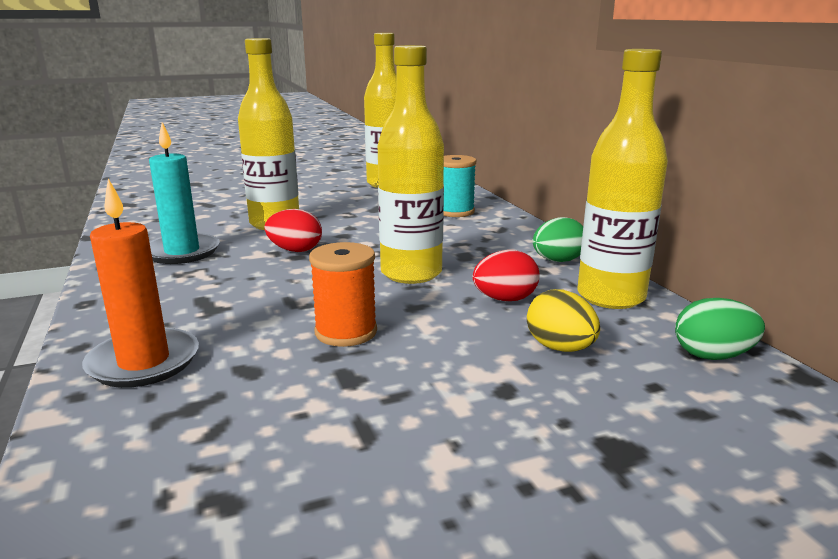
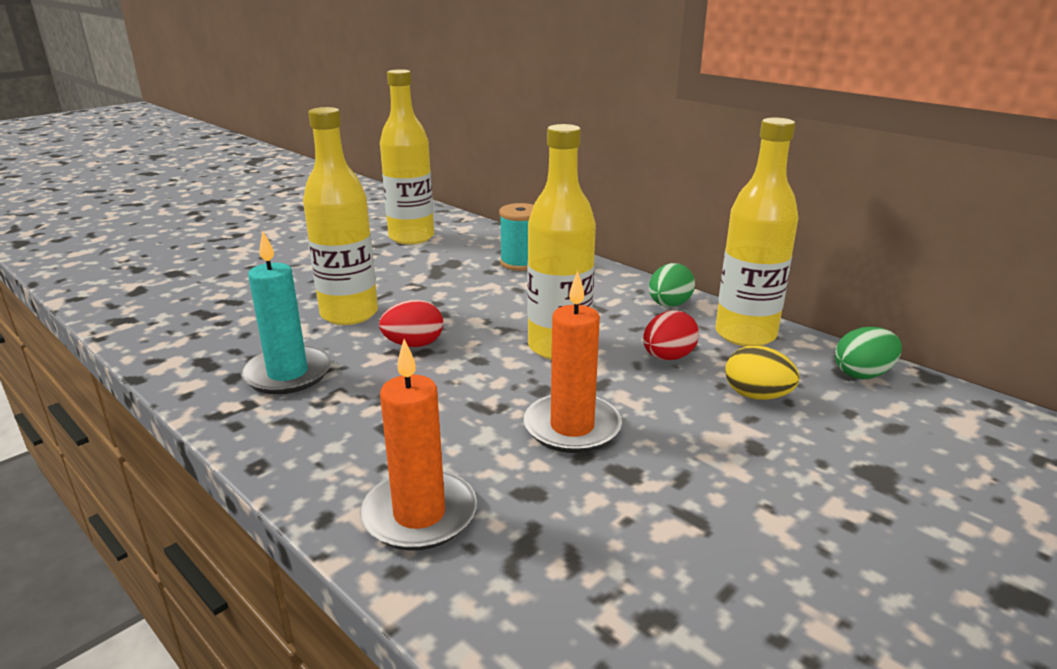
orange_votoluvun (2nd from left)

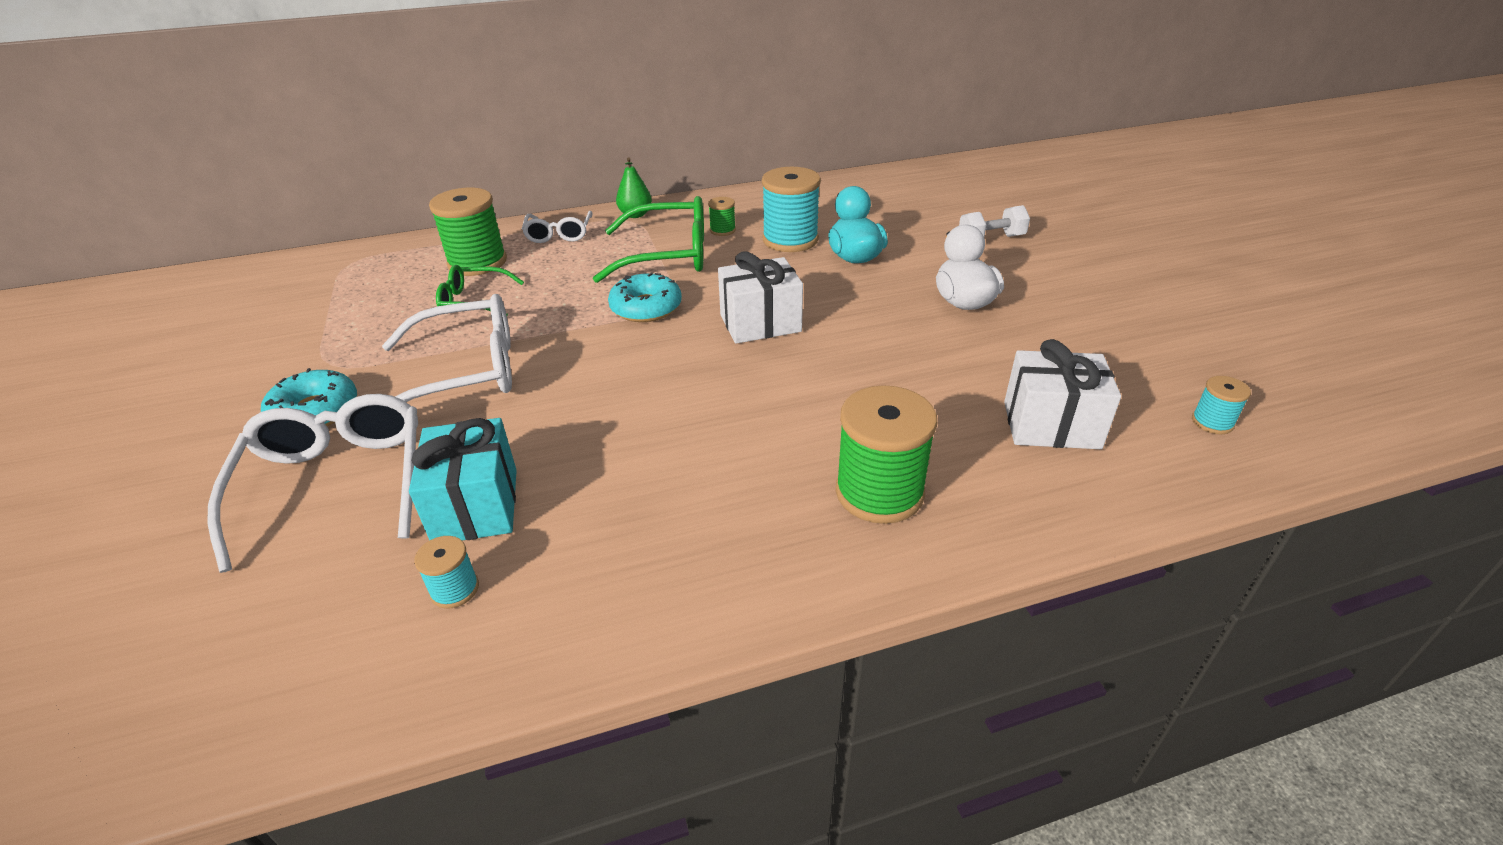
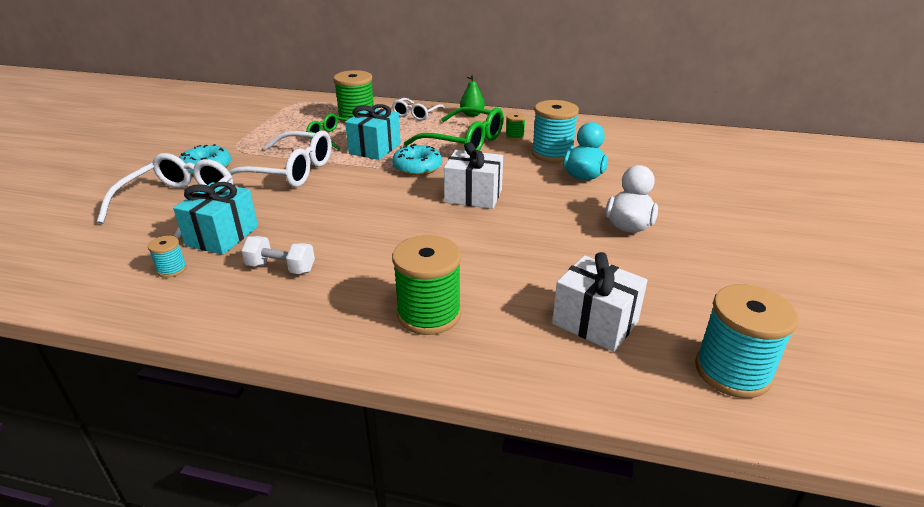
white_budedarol
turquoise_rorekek (3rd from left)
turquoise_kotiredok (2nd from left)

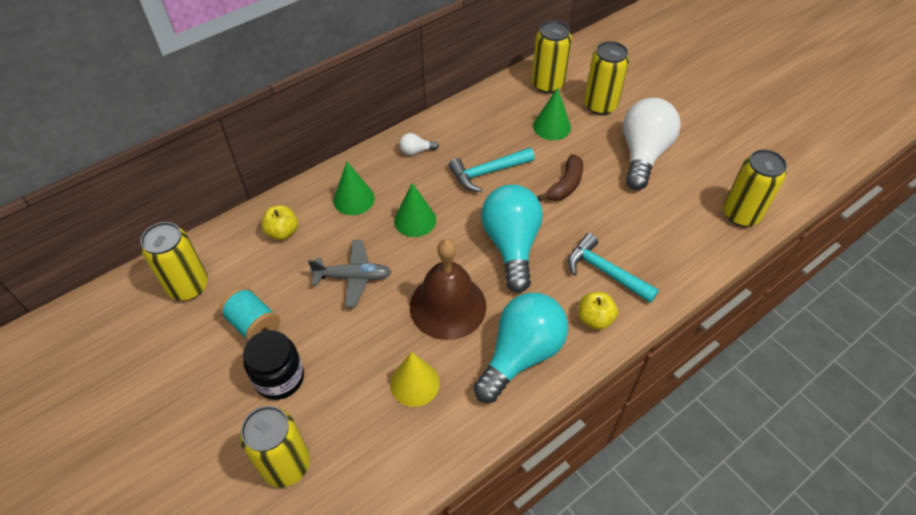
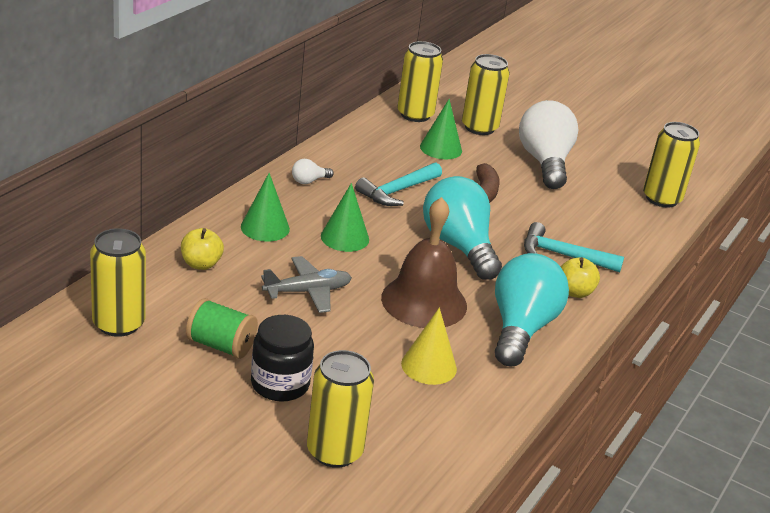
green_rorekek

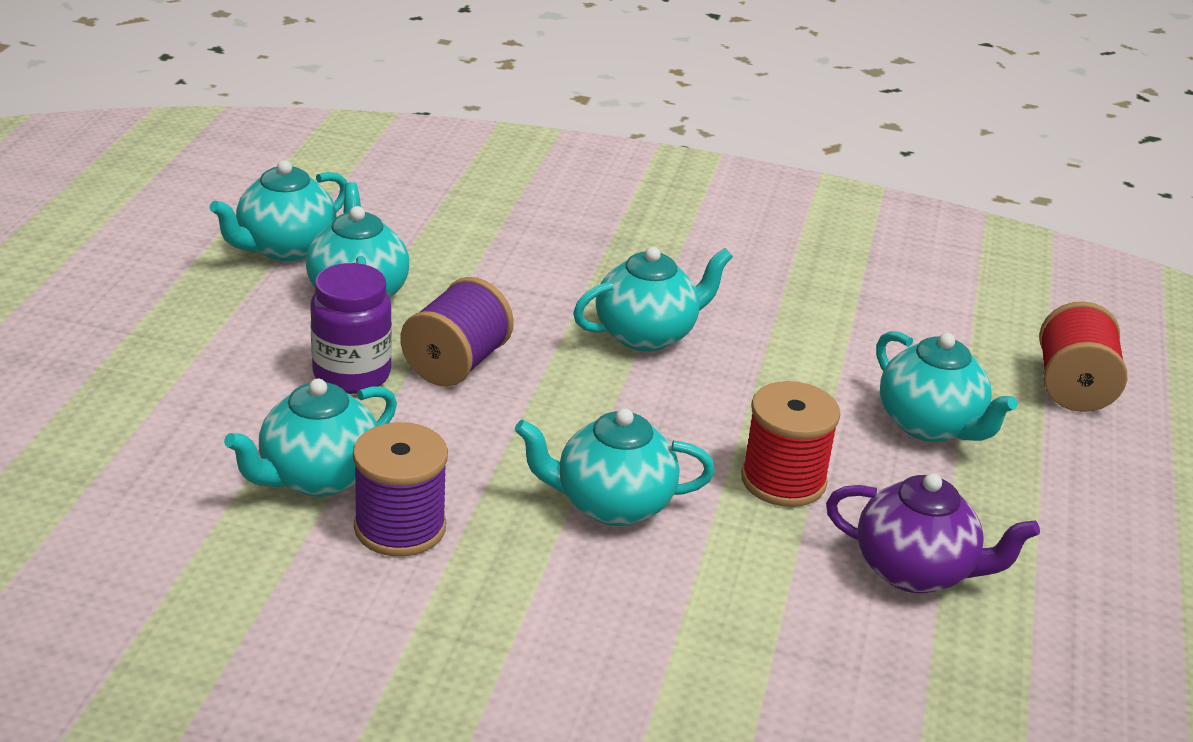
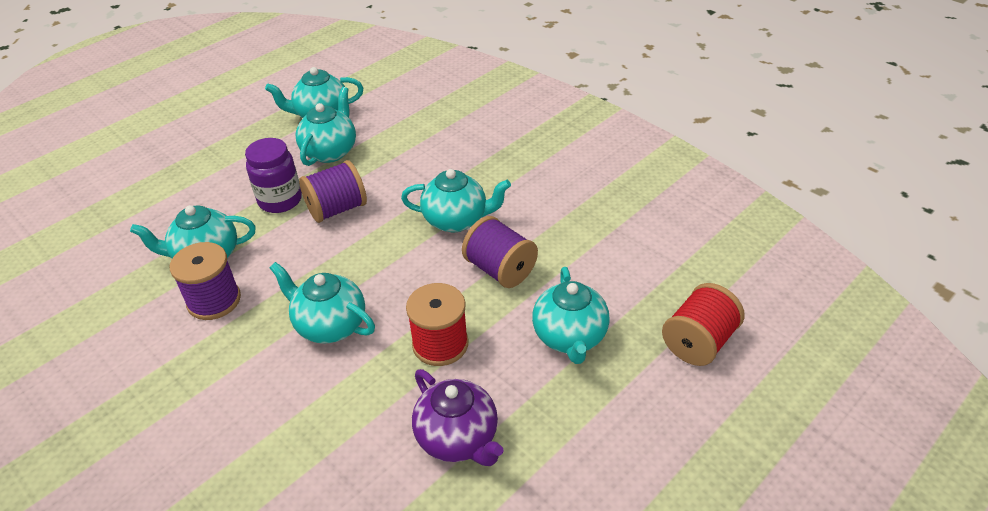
purple_rorekek (3rd from left)

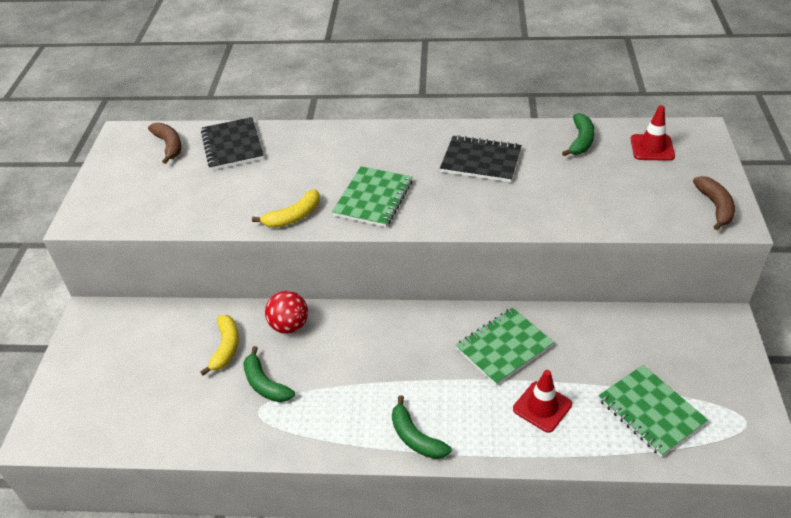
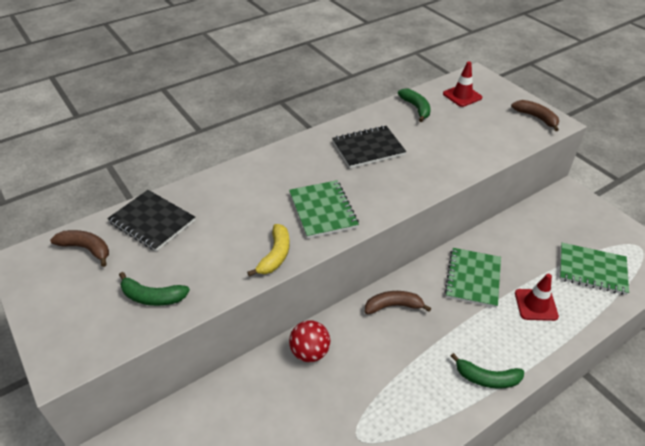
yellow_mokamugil (1st from left in the first image)
green_mokamugil (1st from left)
brown_mokamugil (2nd from left)

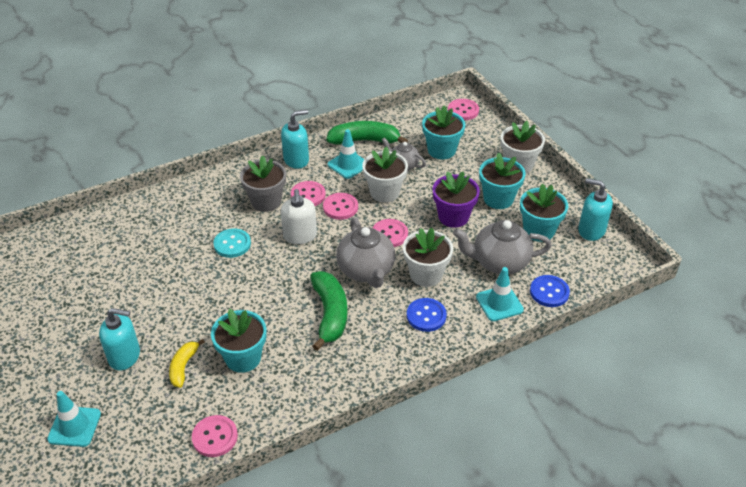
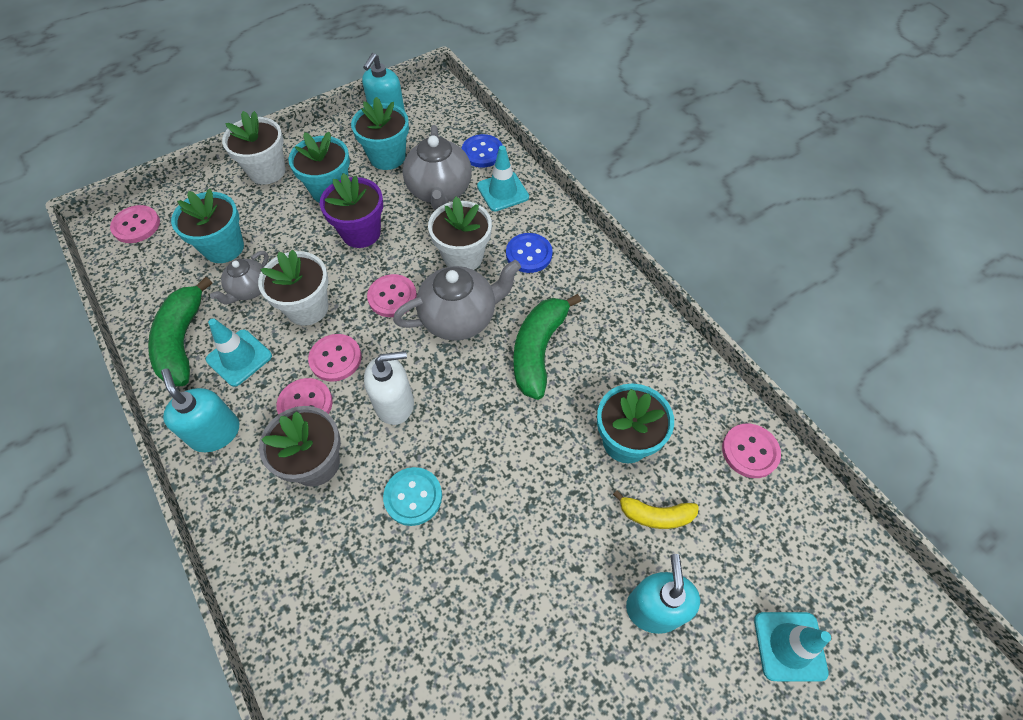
green_mokamugil (2nd from left)

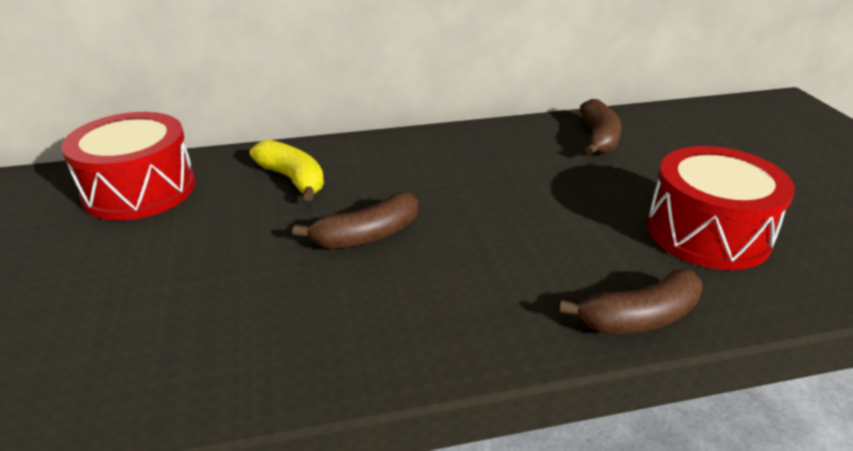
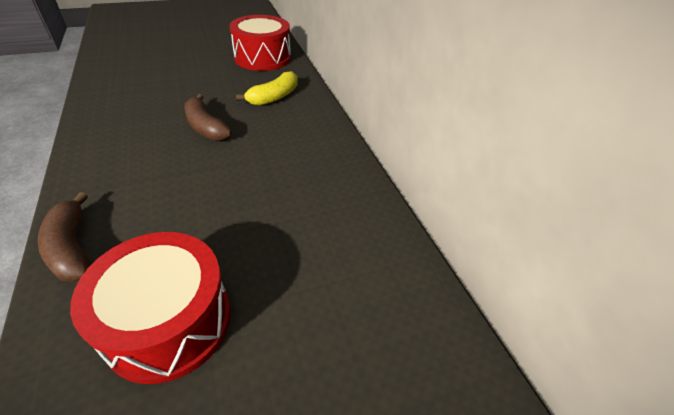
brown_mokamugil (2nd from left in the first image)

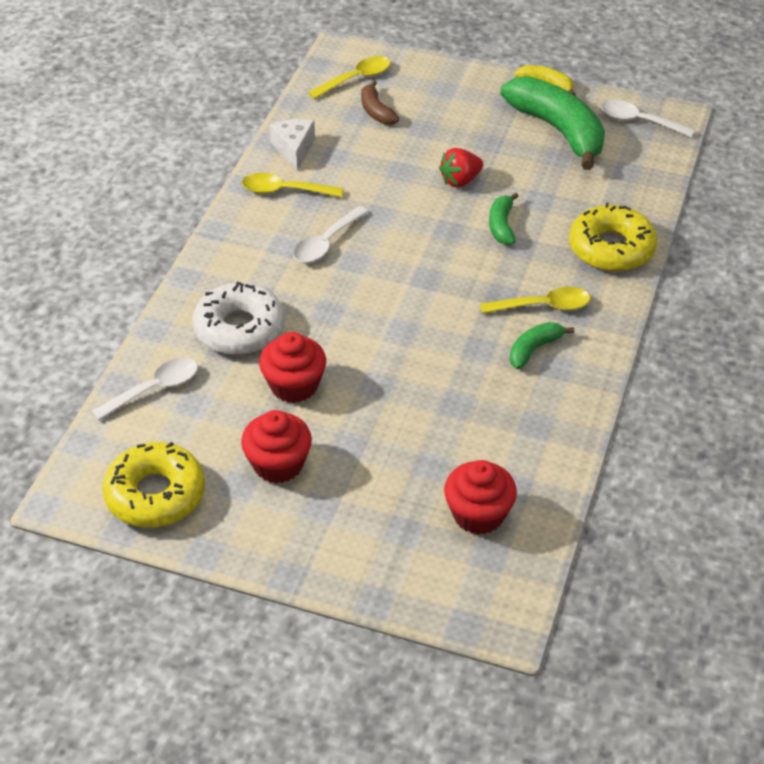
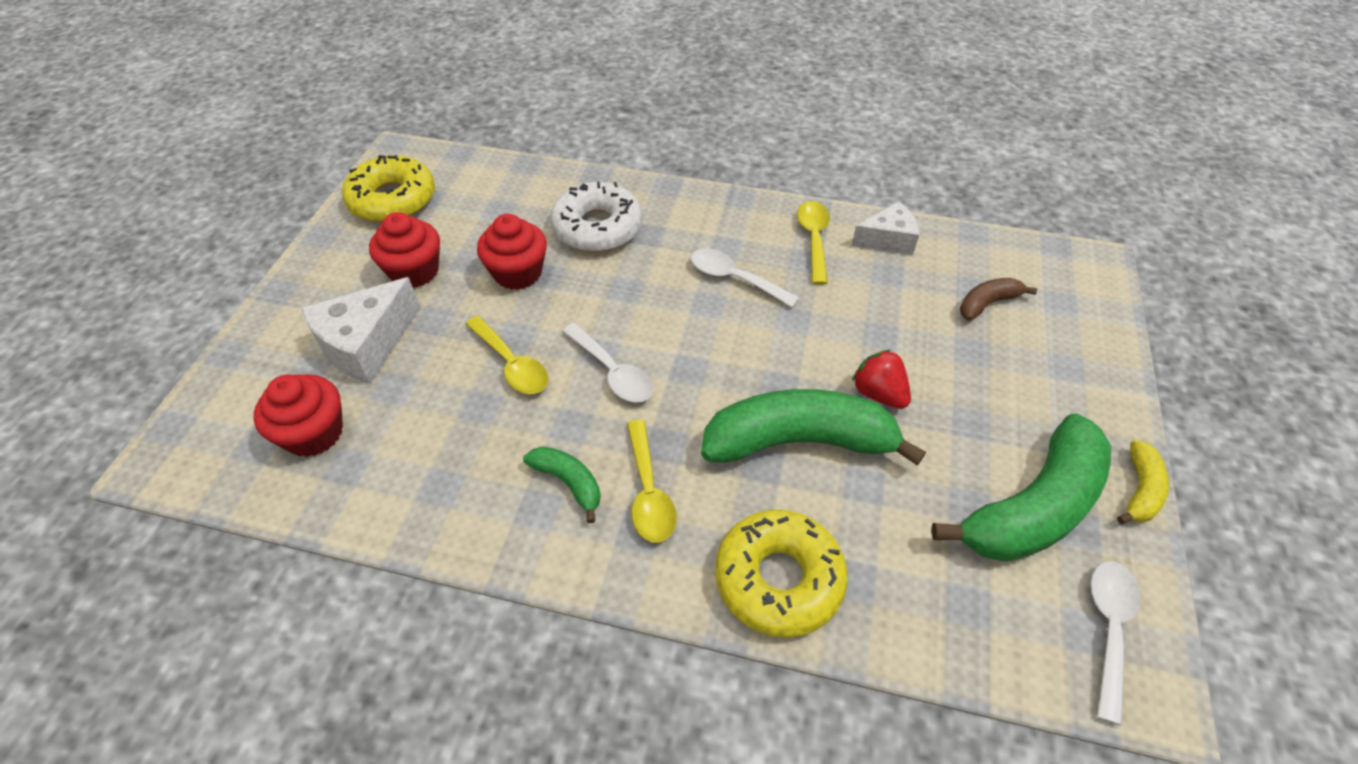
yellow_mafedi (1st from left)
green_mokamugil (2nd from left)
white_mafedi (1st from left)
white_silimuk (1st from left)

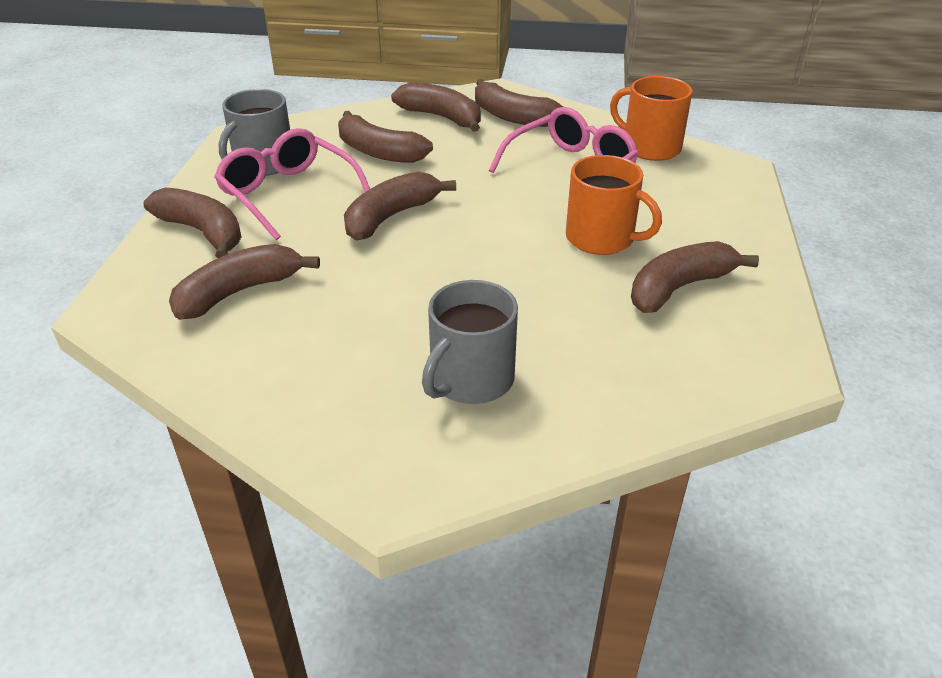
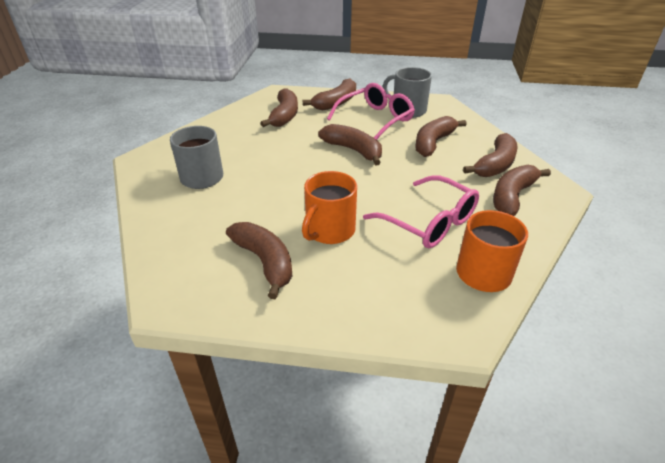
brown_mokamugil (2nd from left)

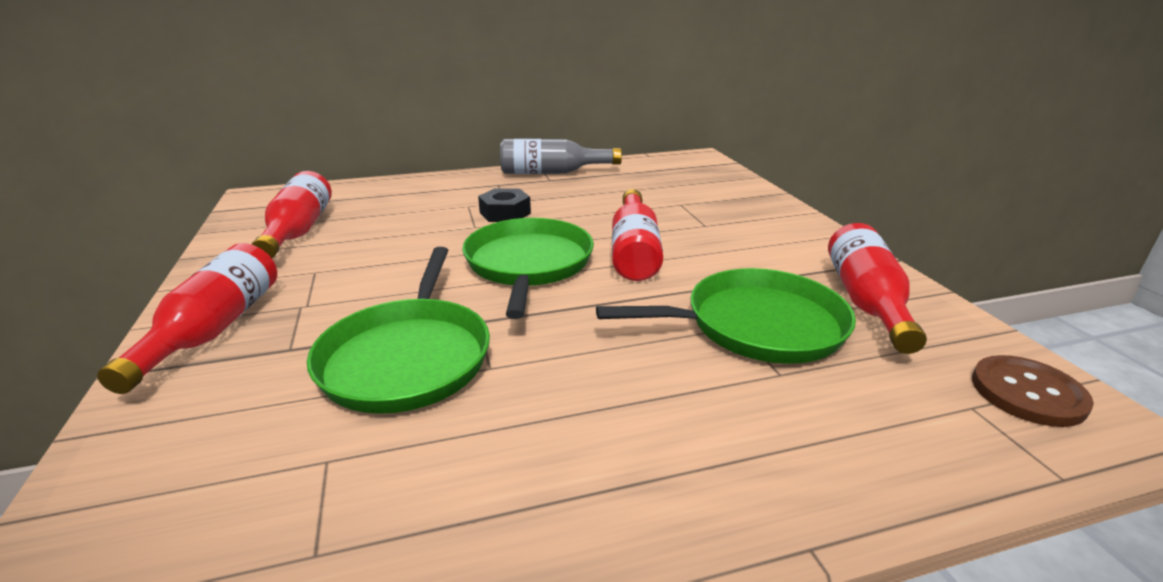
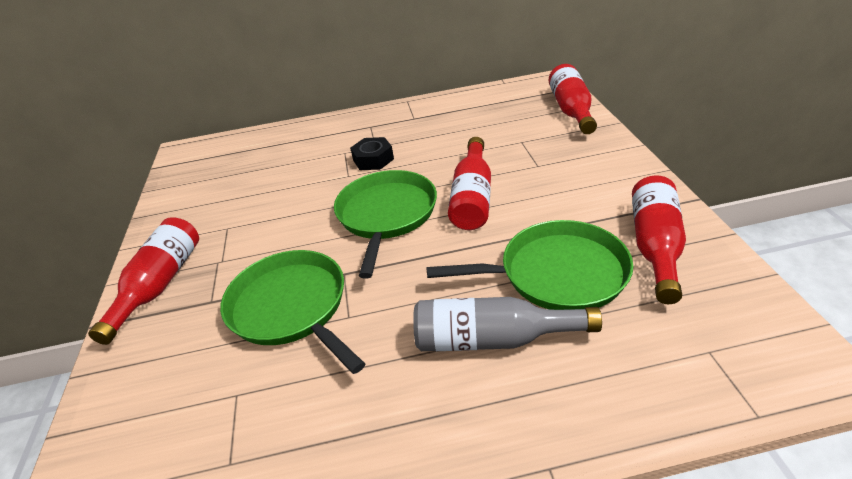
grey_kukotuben
red_kukotuben (3rd from left)
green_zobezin (1st from left)
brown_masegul

